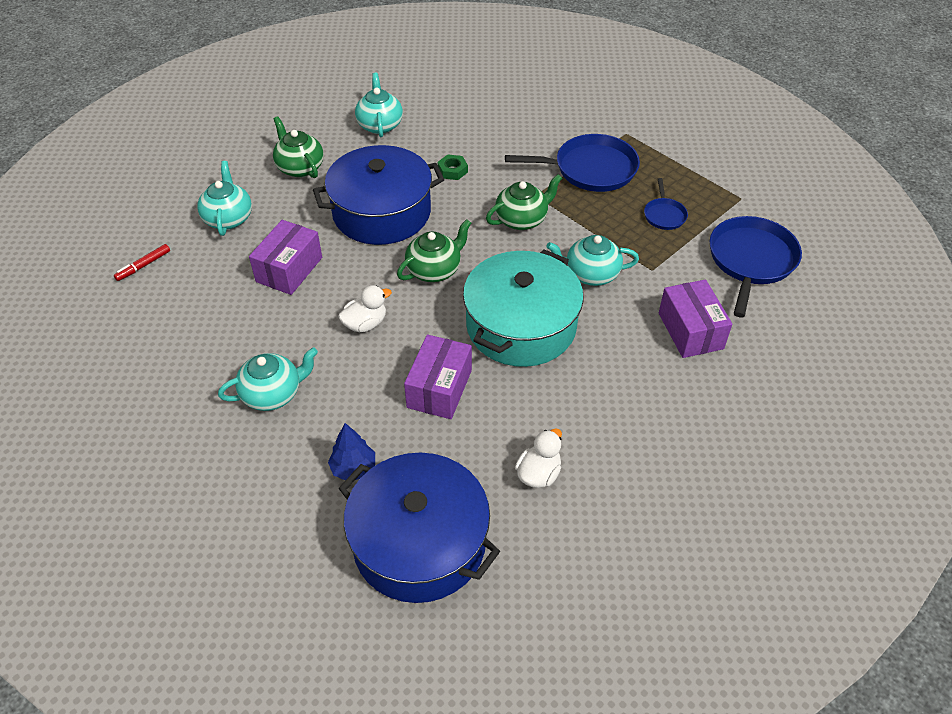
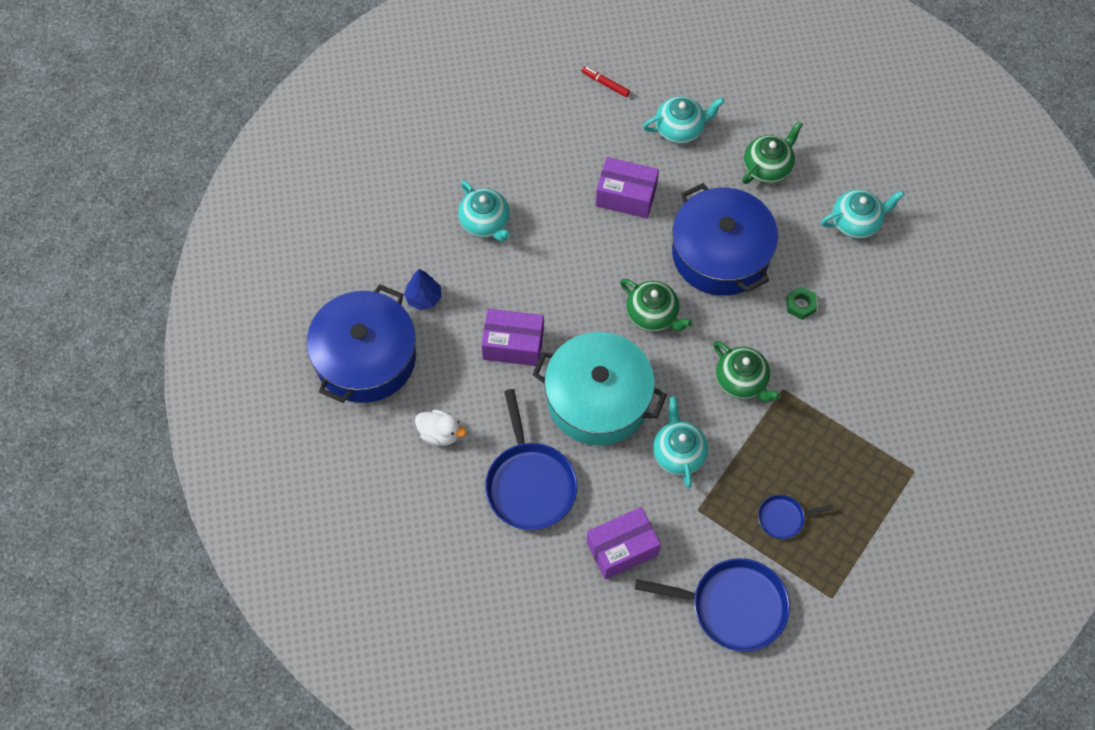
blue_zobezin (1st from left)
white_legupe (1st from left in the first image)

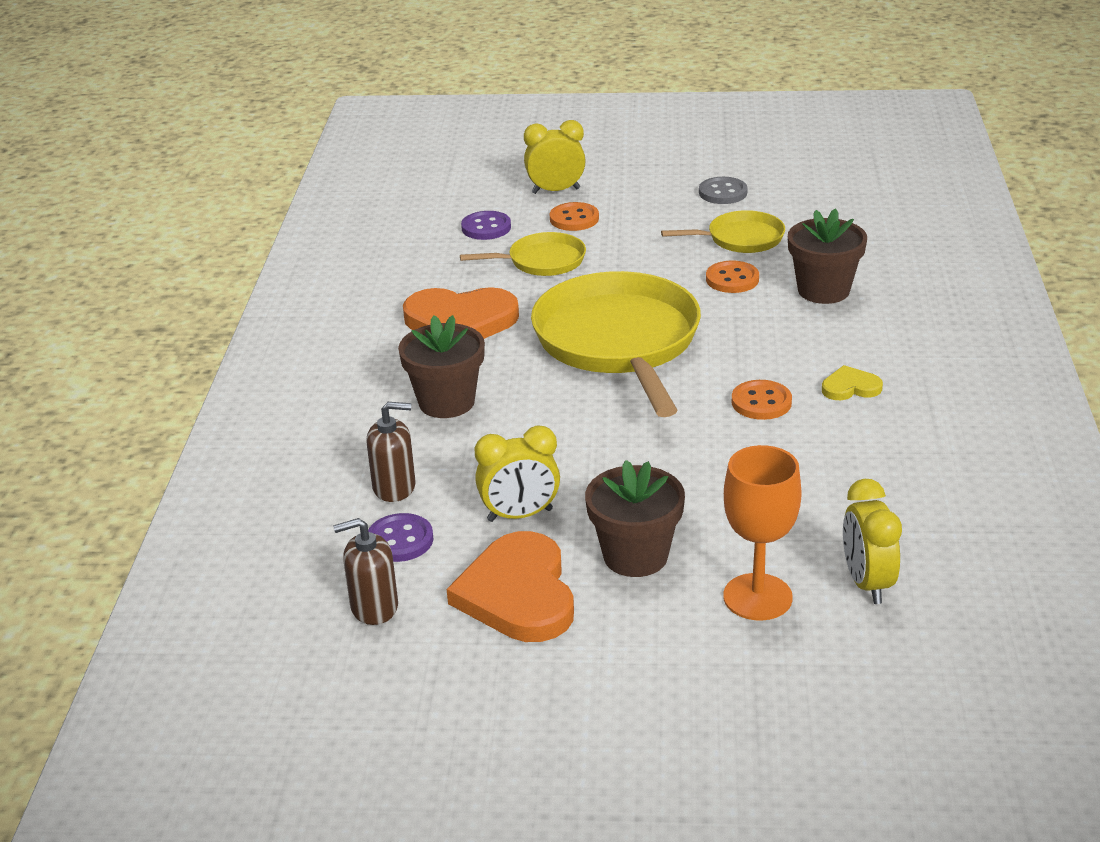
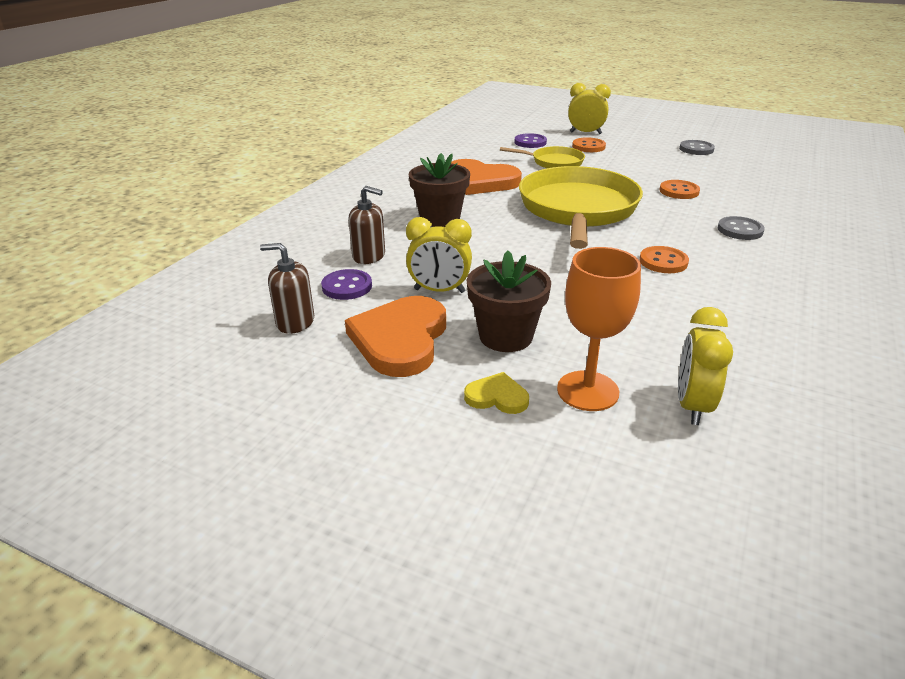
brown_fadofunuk (3rd from left in the first image)
yellow_zobezin (3rd from left in the first image)
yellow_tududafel
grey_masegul (2nd from left)

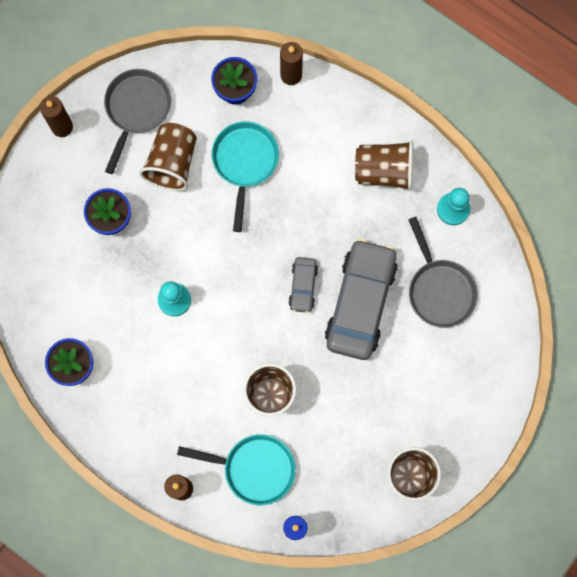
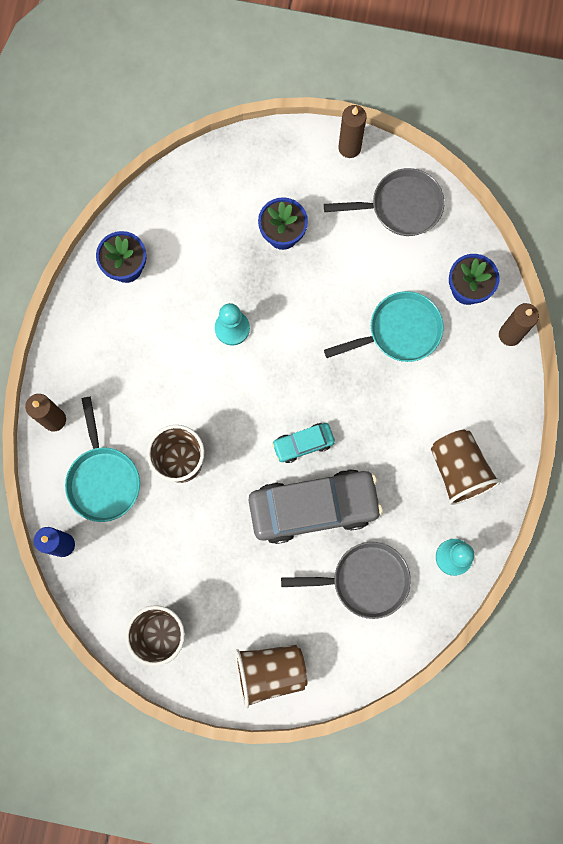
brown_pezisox (3rd from left)
grey_zobezin (1st from left)
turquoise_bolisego

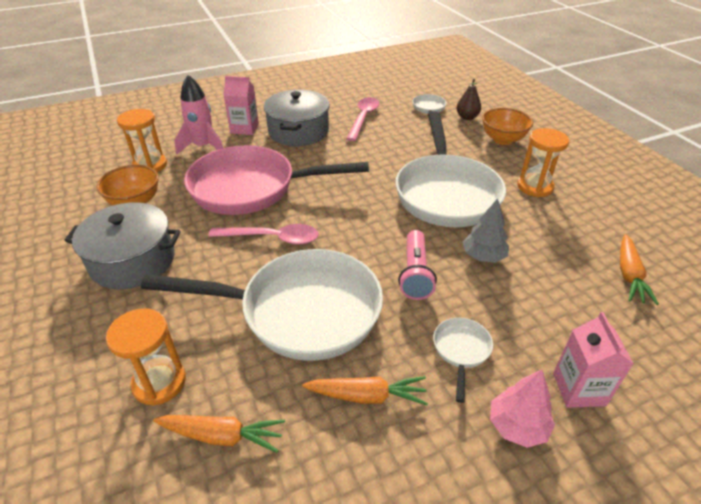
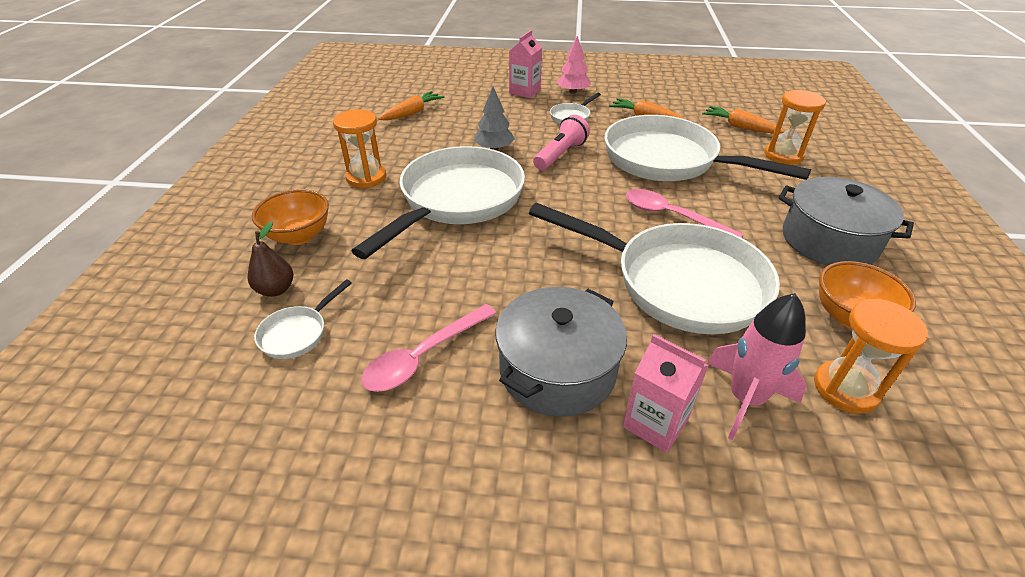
white_zobezin (4th from left)

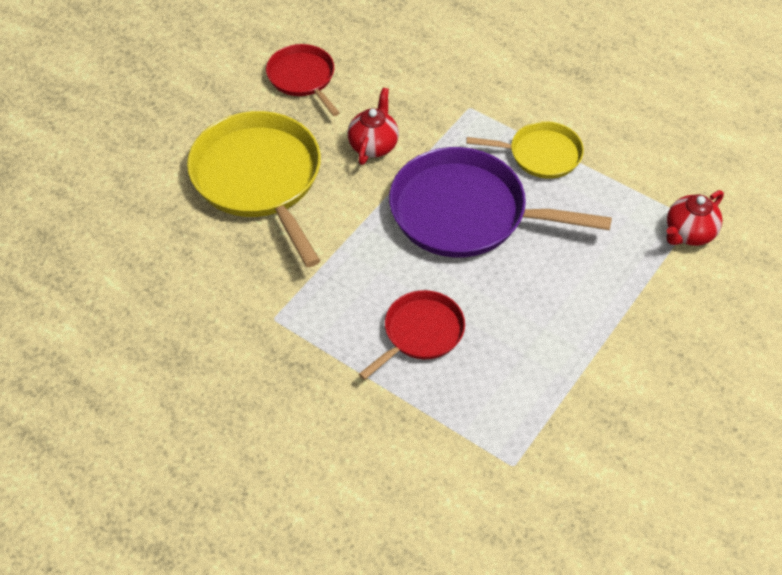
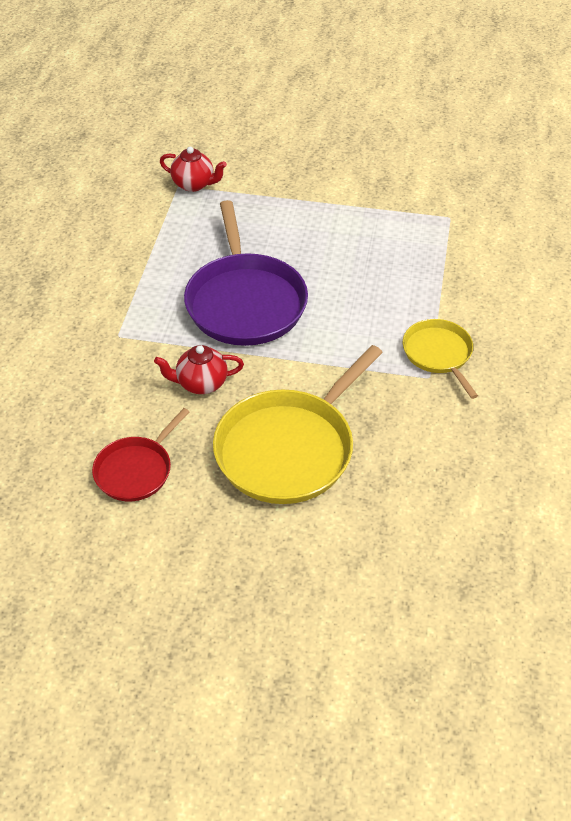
yellow_zobezin (2nd from left)
red_zobezin (2nd from left in the first image)

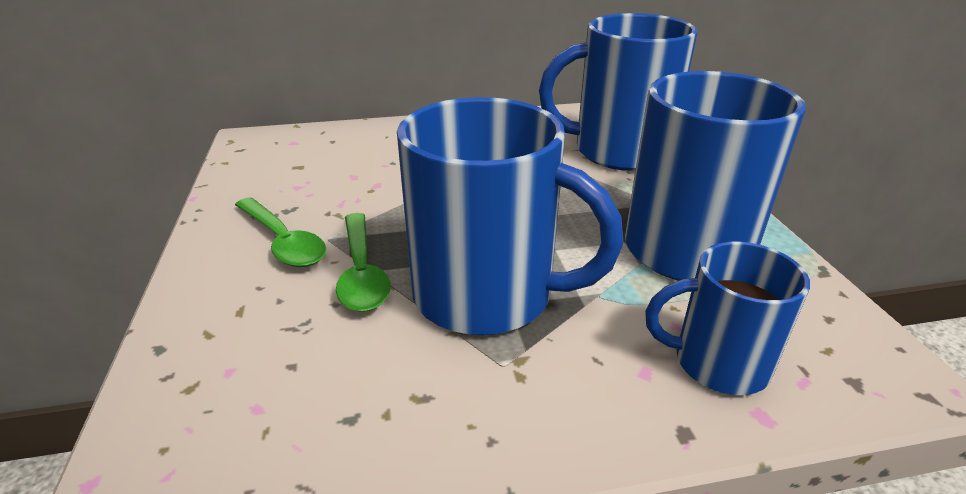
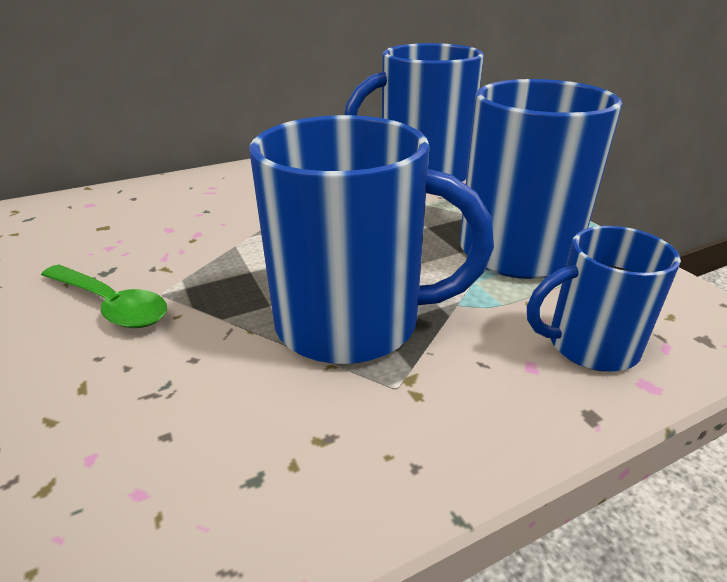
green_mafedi (2nd from left in the first image)

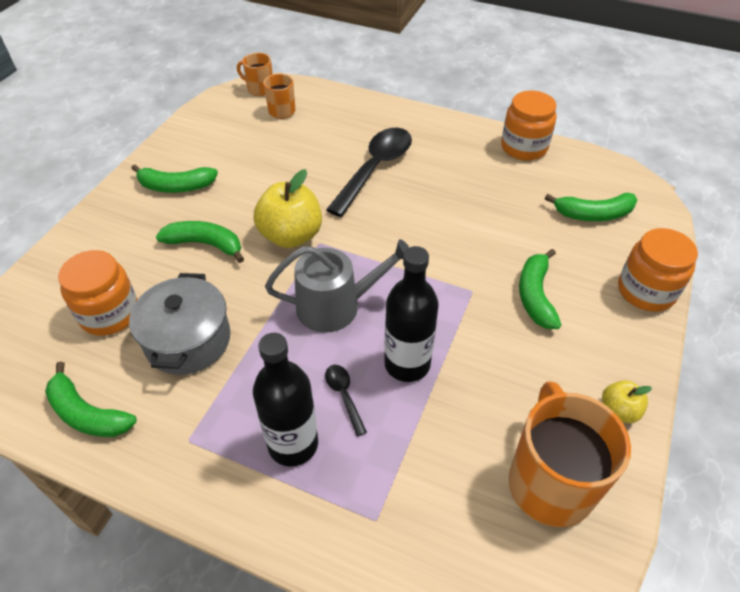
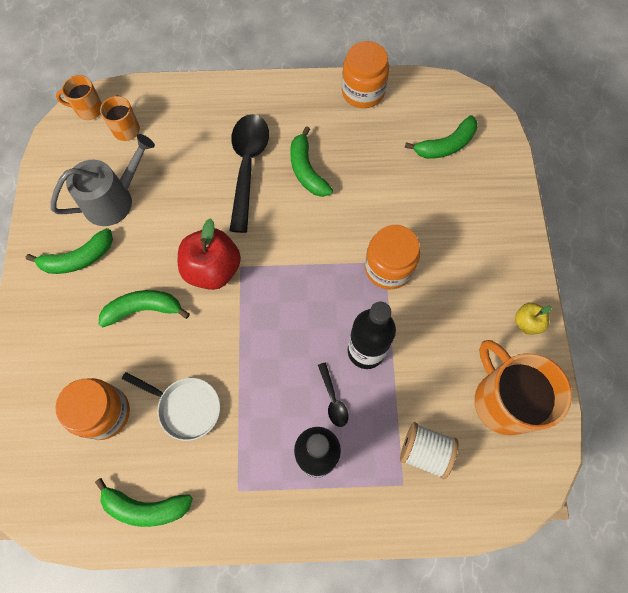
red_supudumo
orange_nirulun (3rd from left)
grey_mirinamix
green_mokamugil (4th from left)
white_zobezin
black_mafedi (2nd from left)
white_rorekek

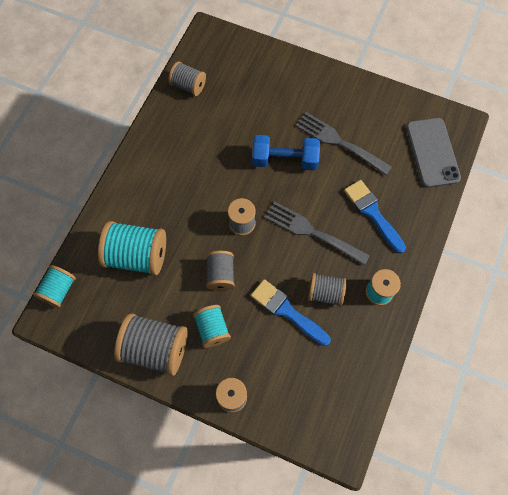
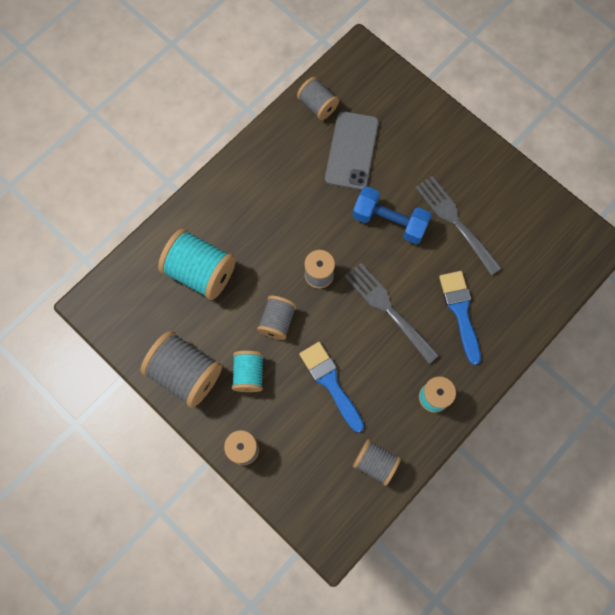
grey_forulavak
turquoise_rorekek (1st from left in the first image)
grey_rorekek (6th from left)

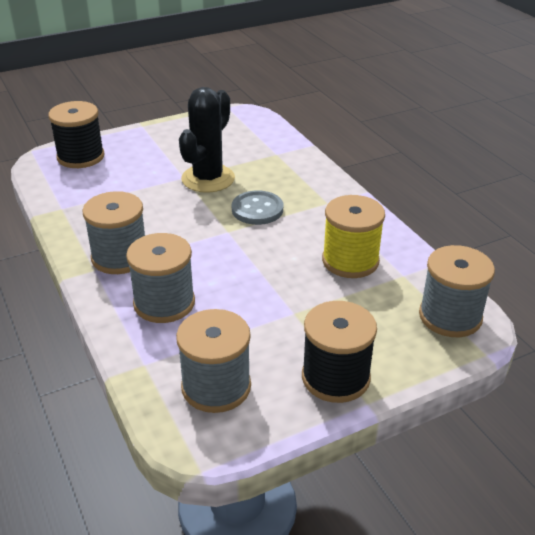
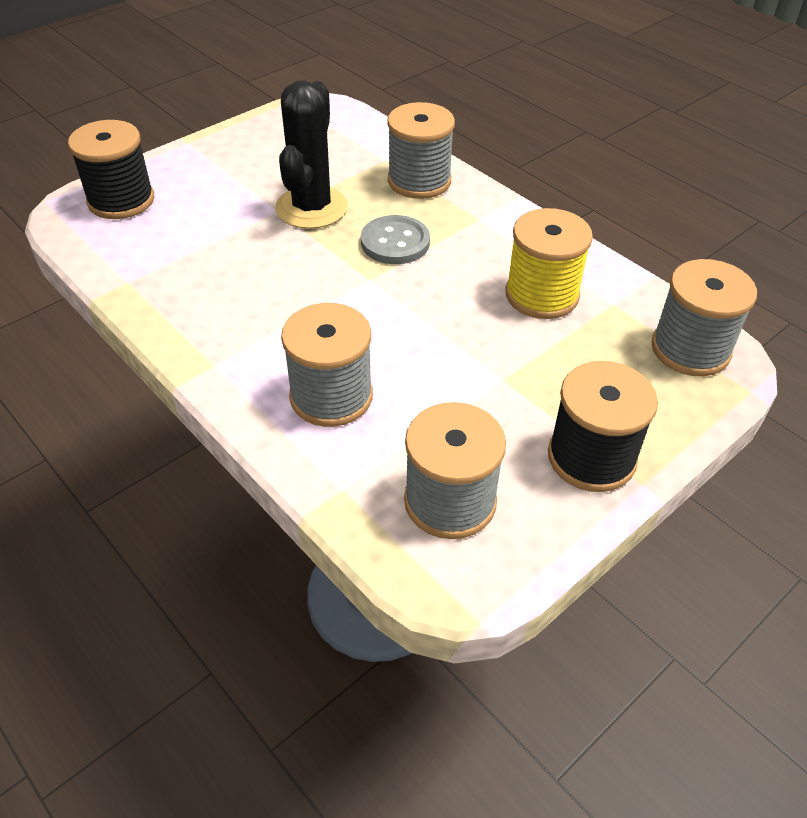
grey_rorekek (2nd from left)

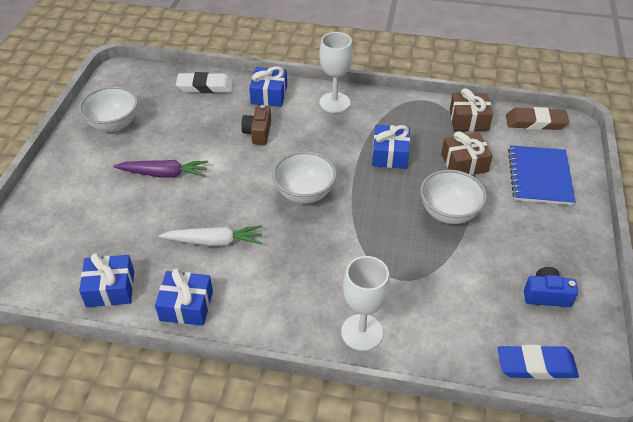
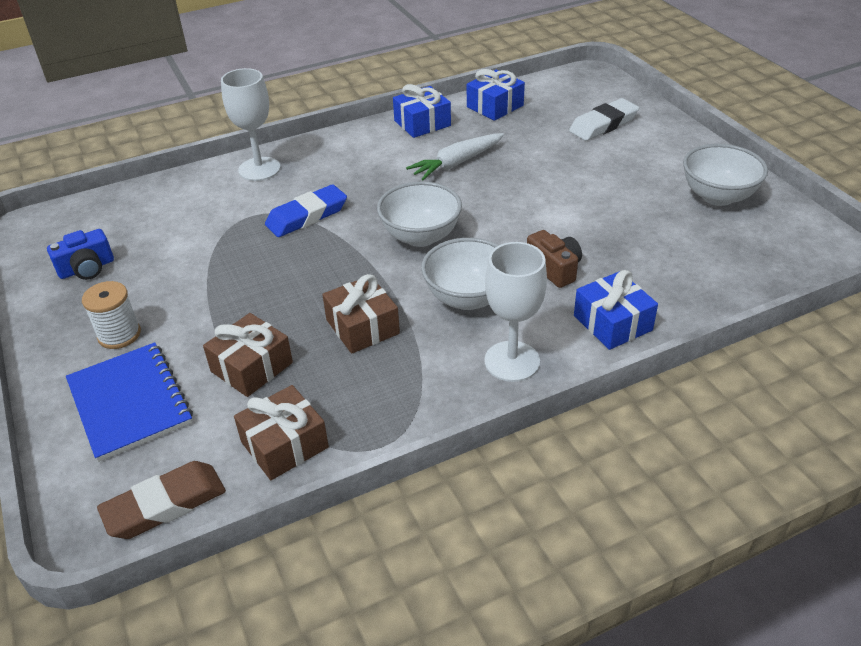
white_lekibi
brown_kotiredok (3rd from left)
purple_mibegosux
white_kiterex (2nd from left)
blue_lekibi
white_rorekek

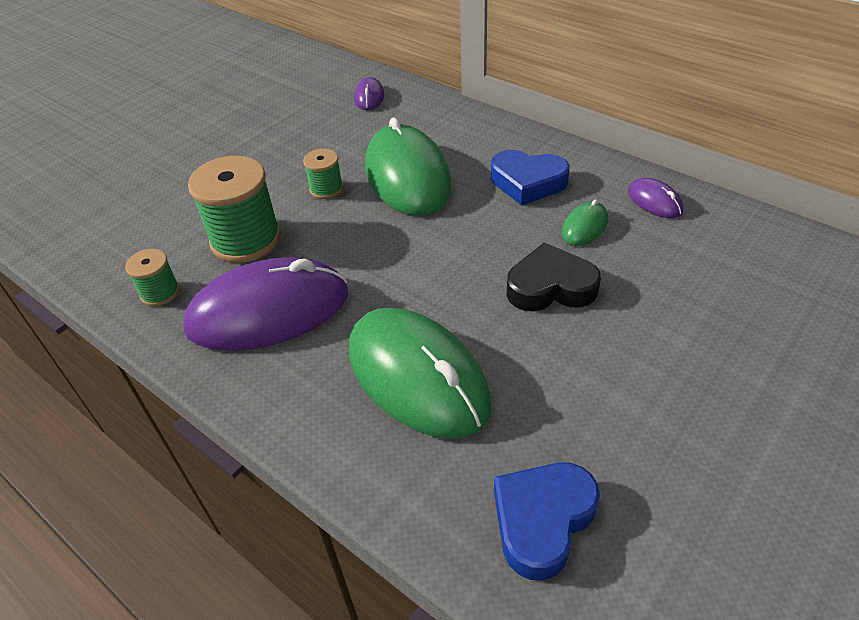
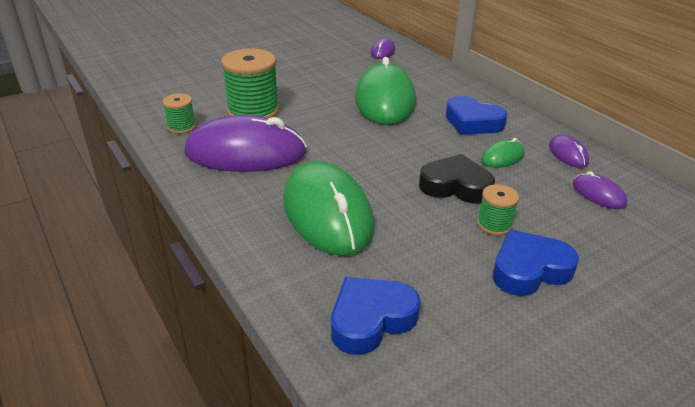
green_rorekek (3rd from left)
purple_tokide (4th from left)
blue_tududafel (3rd from left)

